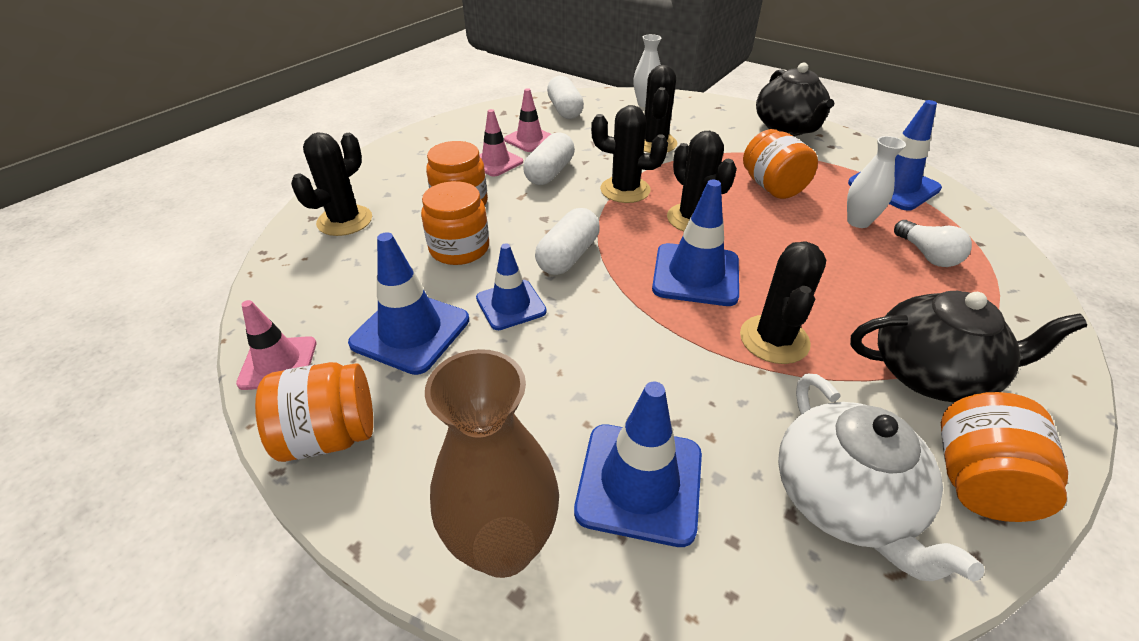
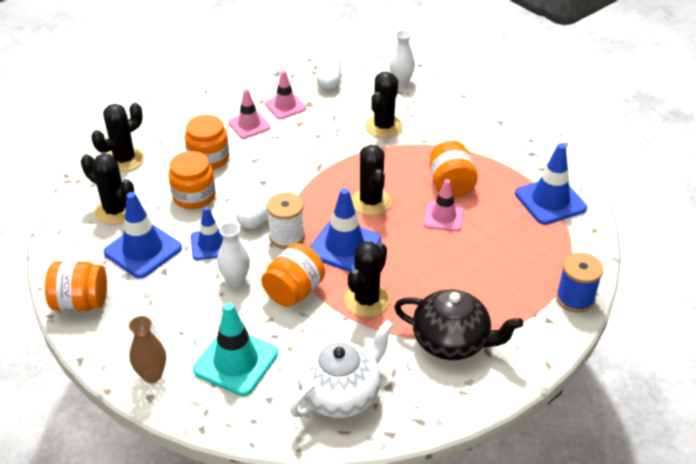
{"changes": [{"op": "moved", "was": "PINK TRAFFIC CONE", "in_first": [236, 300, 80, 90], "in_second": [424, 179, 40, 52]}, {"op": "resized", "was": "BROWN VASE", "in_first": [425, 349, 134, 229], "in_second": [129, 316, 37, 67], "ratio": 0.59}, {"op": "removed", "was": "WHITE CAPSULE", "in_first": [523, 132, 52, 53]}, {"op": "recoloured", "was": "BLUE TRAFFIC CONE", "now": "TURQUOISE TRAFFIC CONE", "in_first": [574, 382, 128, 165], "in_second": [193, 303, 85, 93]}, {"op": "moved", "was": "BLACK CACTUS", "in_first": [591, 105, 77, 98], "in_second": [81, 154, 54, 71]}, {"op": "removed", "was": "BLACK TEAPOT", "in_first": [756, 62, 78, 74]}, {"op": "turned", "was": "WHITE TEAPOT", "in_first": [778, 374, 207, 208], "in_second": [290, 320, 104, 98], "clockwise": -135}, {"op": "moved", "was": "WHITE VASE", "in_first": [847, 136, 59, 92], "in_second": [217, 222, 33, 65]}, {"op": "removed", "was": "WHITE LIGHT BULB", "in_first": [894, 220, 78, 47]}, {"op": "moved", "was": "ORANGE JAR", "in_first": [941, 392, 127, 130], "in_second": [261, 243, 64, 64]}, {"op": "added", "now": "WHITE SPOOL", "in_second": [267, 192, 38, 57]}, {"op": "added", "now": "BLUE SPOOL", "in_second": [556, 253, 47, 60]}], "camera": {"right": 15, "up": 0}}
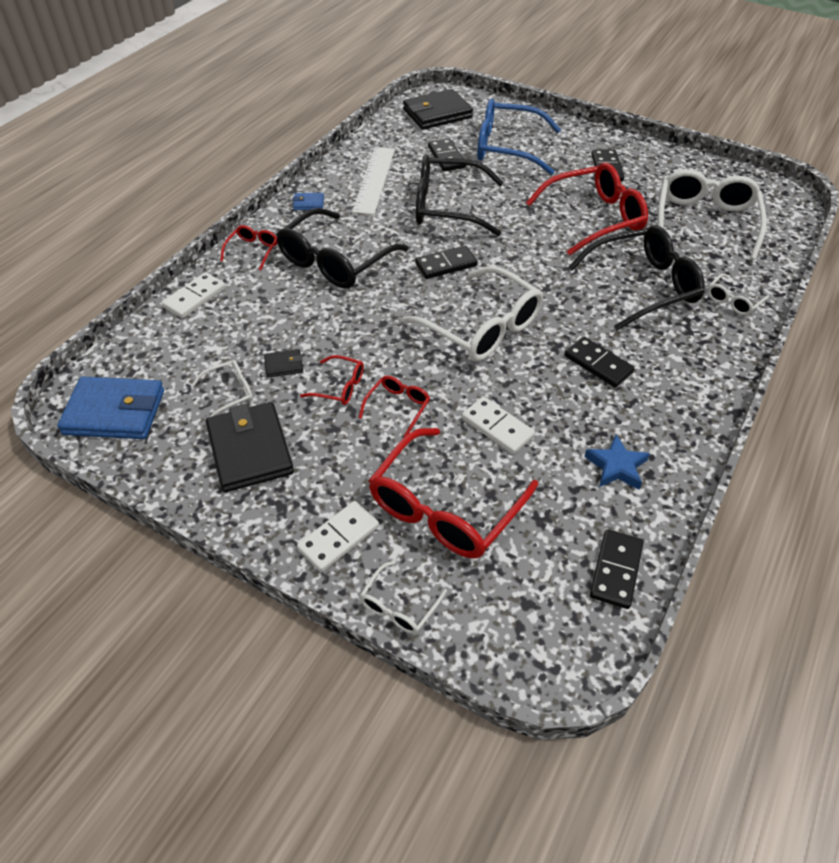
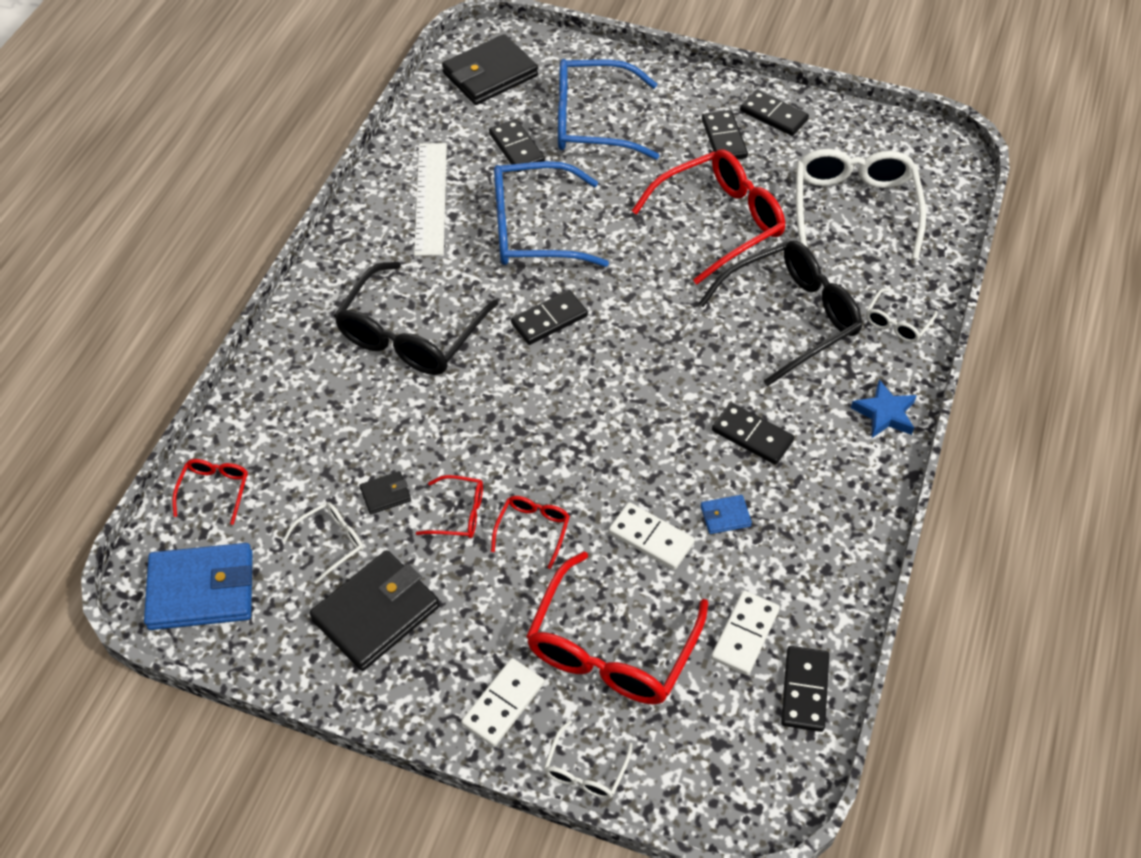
{"changes": [{"op": "moved", "was": "WHITE DOMINO", "in_first": [162, 272, 64, 46], "in_second": [711, 590, 69, 85]}, {"op": "turned", "was": "BLACK WALLET", "in_first": [206, 402, 88, 90], "in_second": [310, 550, 130, 121], "clockwise": 75}, {"op": "moved", "was": "RED GLASSES", "in_first": [220, 225, 57, 46], "in_second": [172, 459, 76, 66]}, {"op": "moved", "was": "BLUE WALLET", "in_first": [292, 193, 32, 17], "in_second": [701, 495, 51, 39]}, {"op": "removed", "was": "WHITE GLASSES", "in_first": [402, 266, 141, 96]}, {"op": "recoloured", "was": "BLACK GLASSES", "now": "BLUE GLASSES", "in_first": [416, 154, 87, 82], "in_second": [494, 161, 115, 106]}, {"op": "moved", "was": "BLUE STAR", "in_first": [584, 434, 66, 56], "in_second": [851, 380, 66, 58]}, {"op": "added", "now": "BLACK DOMINO", "in_second": [740, 90, 69, 46]}], "camera": {"right": -10, "up": 5}}
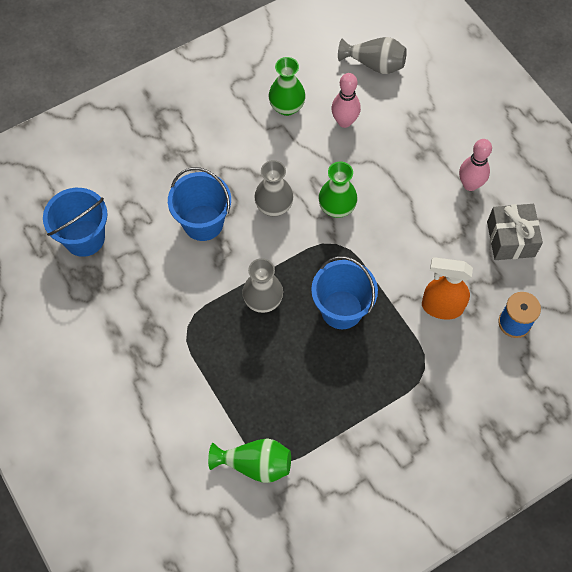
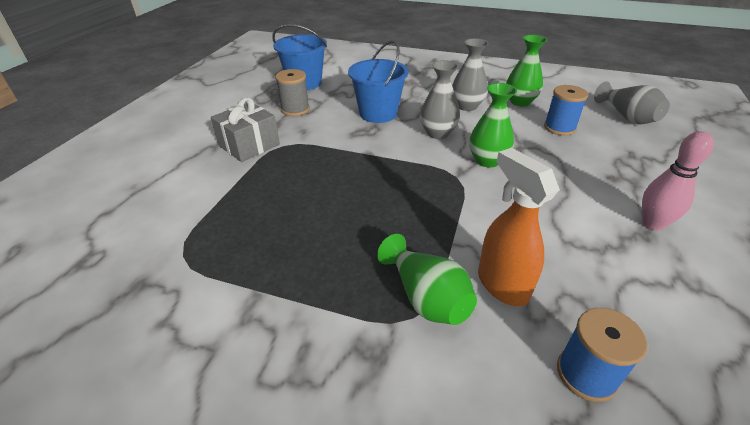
{"changes": [{"op": "moved", "was": "GREEN VASE", "in_first": [208, 438, 83, 45], "in_second": [377, 234, 100, 91]}, {"op": "moved", "was": "GREY VASE", "in_first": [242, 258, 41, 55], "in_second": [452, 38, 37, 73]}, {"op": "removed", "was": "BLUE BUCKET", "in_first": [311, 256, 67, 73]}, {"op": "replaced", "was": "PINK BOWLING PIN", "now": "BLUE SPOOL", "in_first": [331, 73, 30, 55], "in_second": [544, 85, 44, 51]}, {"op": "moved", "was": "GREY GIFT", "in_first": [487, 204, 56, 56], "in_second": [211, 97, 69, 65]}, {"op": "added", "now": "GREY SPOOL", "in_second": [275, 69, 35, 47]}], "camera": {"right": 50, "up": -25}}
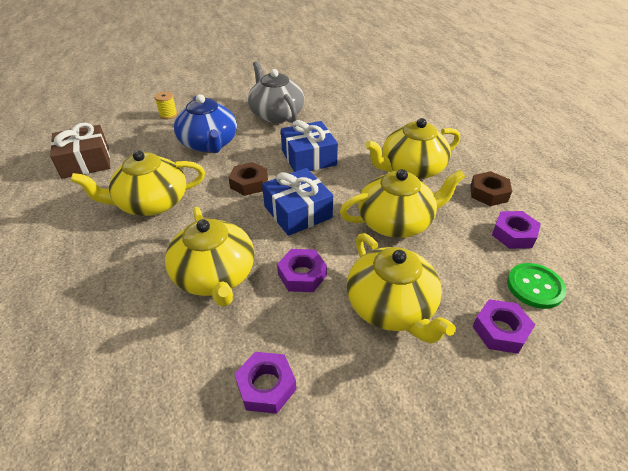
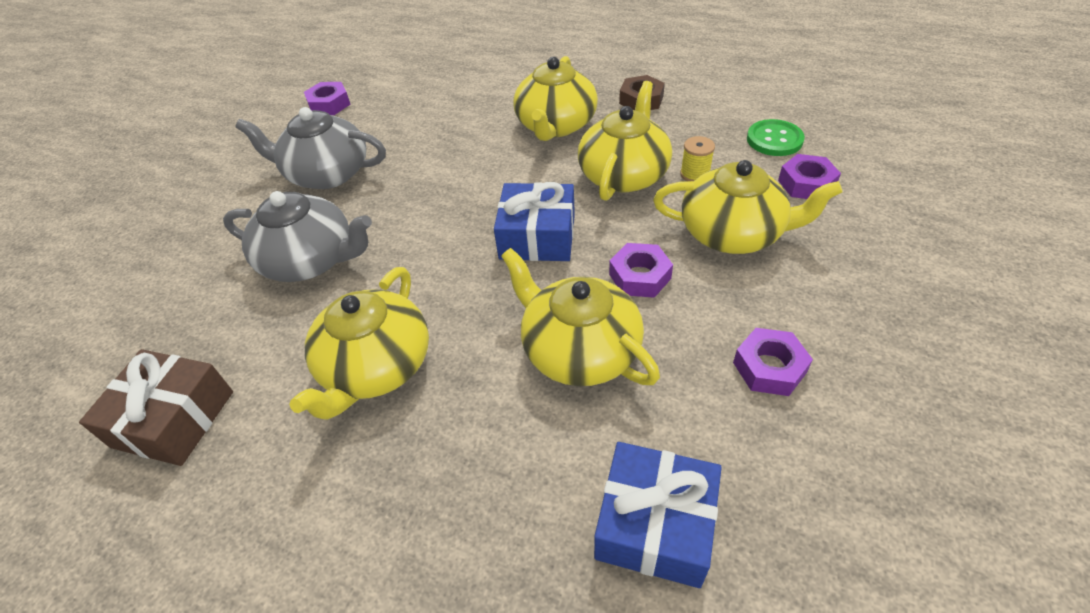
{"changes": [{"op": "moved", "was": "YELLOW SPOOL", "in_first": [154, 92, 23, 28], "in_second": [680, 136, 35, 45]}, {"op": "turned", "was": "YELLOW TEAPOT", "in_first": [165, 207, 89, 100], "in_second": [501, 248, 159, 138], "clockwise": -150}, {"op": "recoloured", "was": "BLUE TEAPOT", "now": "GREY TEAPOT", "in_first": [174, 94, 63, 59], "in_second": [223, 191, 149, 91]}, {"op": "removed", "was": "BROWN NUT", "in_first": [229, 162, 39, 34]}, {"op": "moved", "was": "BLUE GIFT", "in_first": [281, 120, 57, 52], "in_second": [594, 442, 128, 146]}, {"op": "moved", "was": "PURPLE NUT", "in_first": [492, 211, 49, 38], "in_second": [304, 82, 47, 33]}], "camera": {"right": -50, "up": 5}}
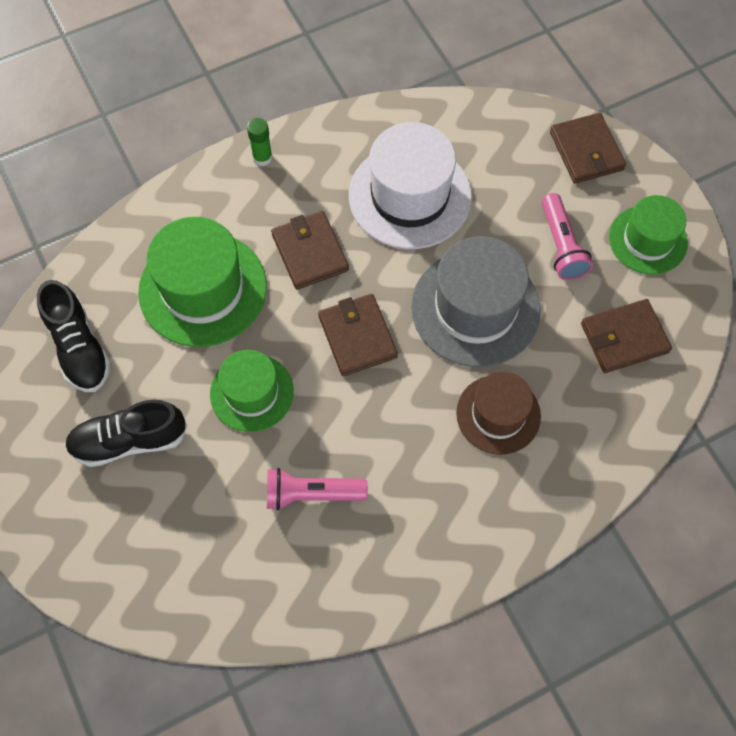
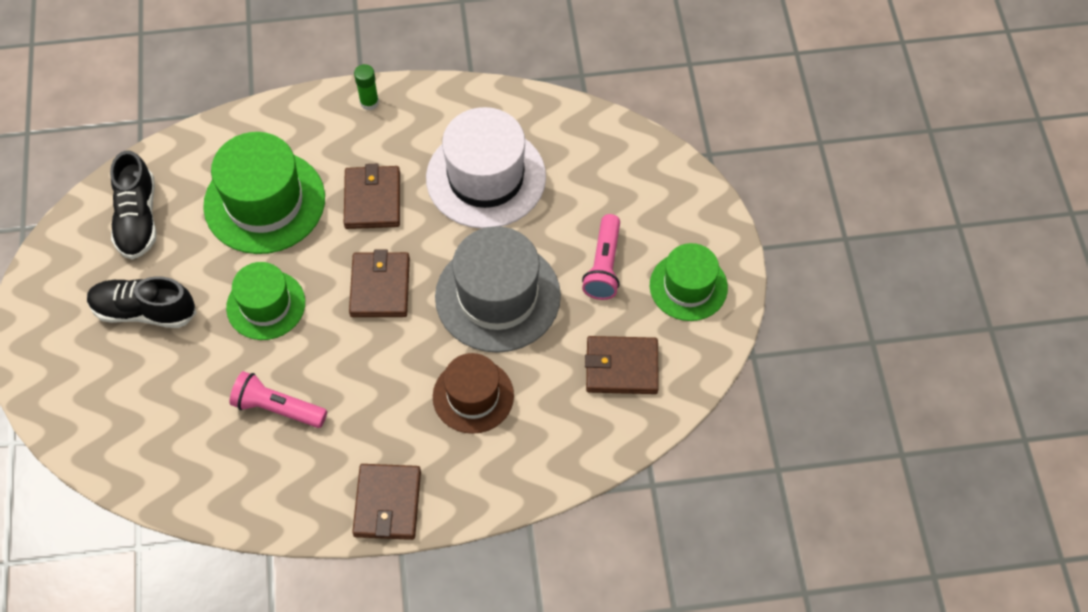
{"changes": [{"op": "moved", "was": "BROWN WALLET", "in_first": [550, 113, 76, 71], "in_second": [352, 464, 69, 76]}], "camera": {"right": 20, "up": -5}}
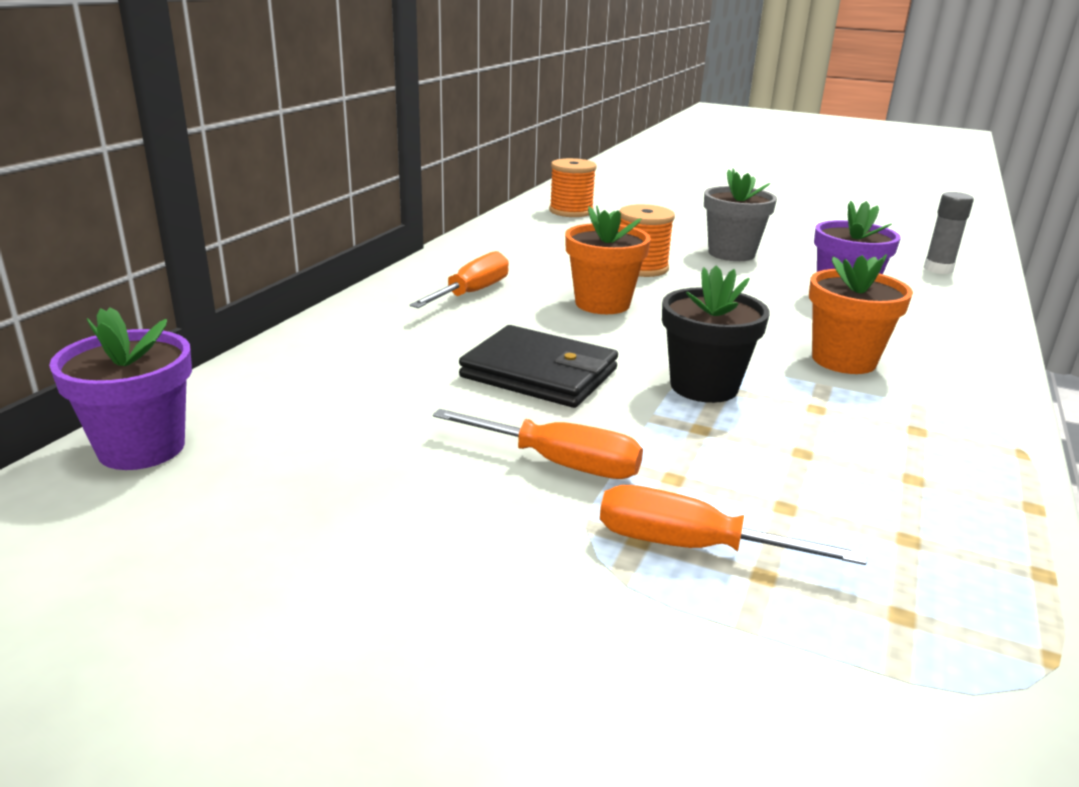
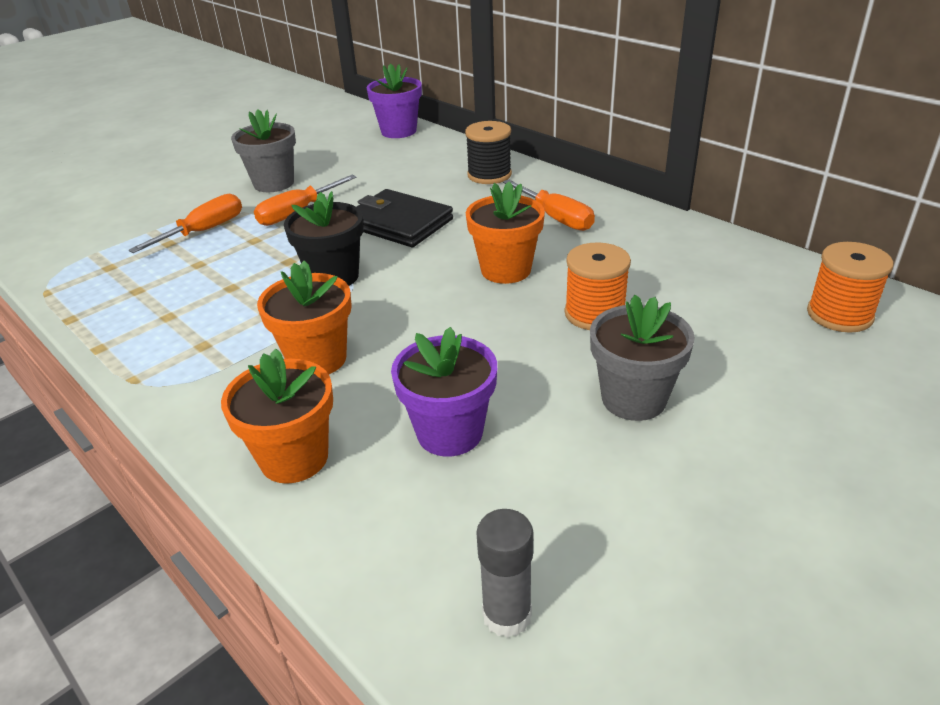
{"changes": [{"op": "turned", "was": "BLACK WALLET", "in_first": [459, 325, 159, 83], "in_second": [356, 189, 97, 58], "clockwise": 75}, {"op": "added", "now": "ORANGE FLOWER POT", "in_second": [221, 348, 112, 136]}, {"op": "added", "now": "GREY FLOWER POT", "in_second": [231, 109, 65, 83]}, {"op": "added", "now": "BLACK SPOOL", "in_second": [465, 121, 47, 63]}], "camera": {"right": 115, "up": 10}}
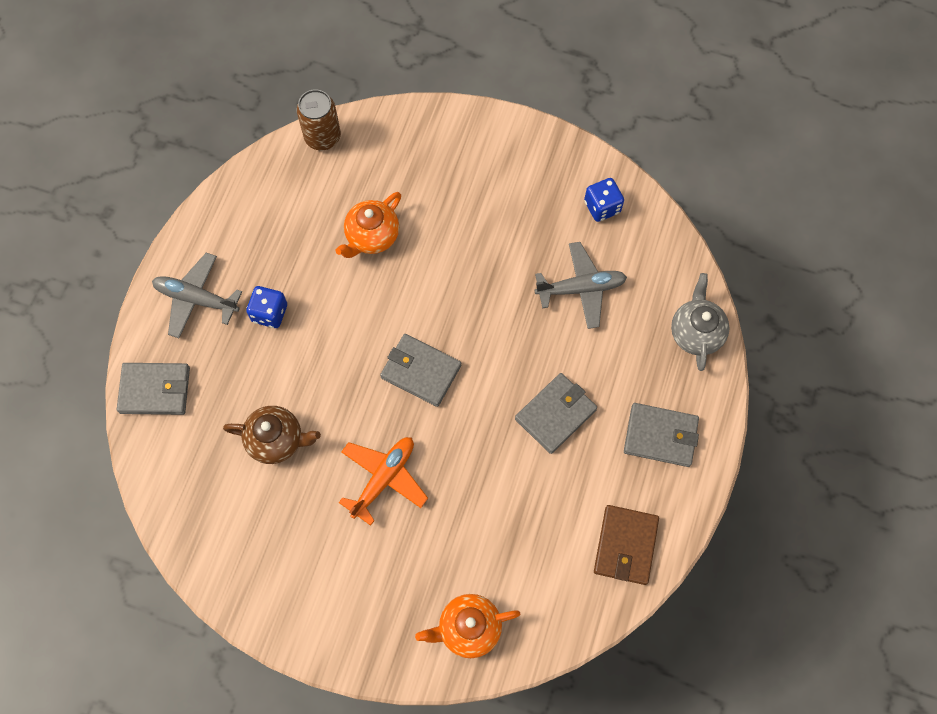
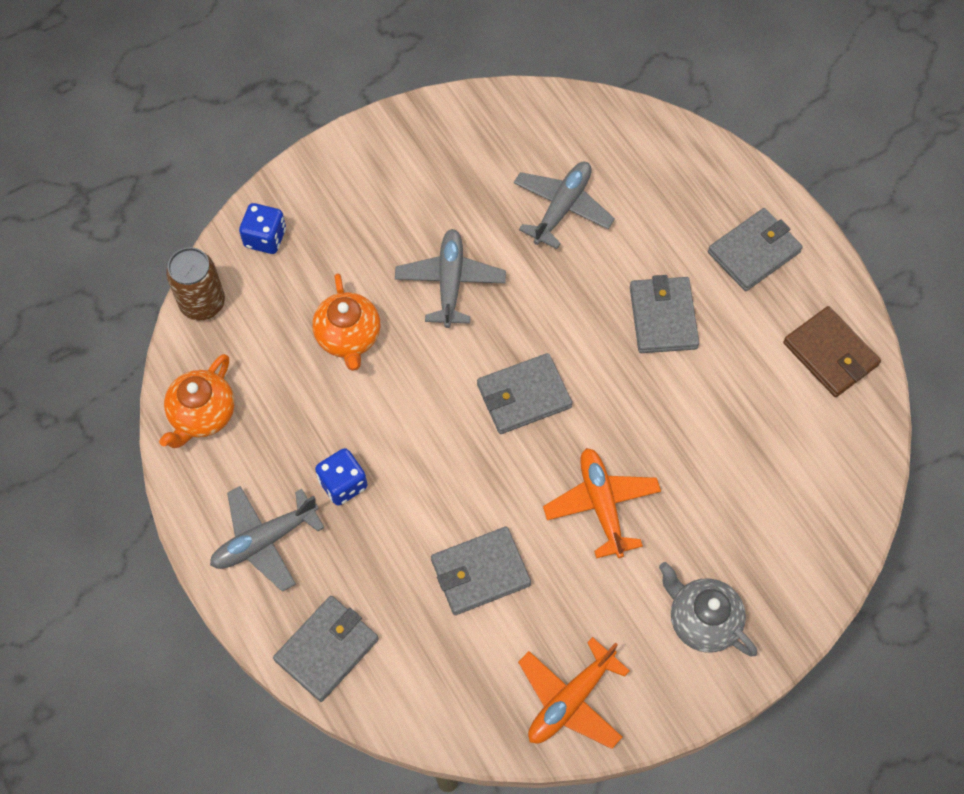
{"changes": [{"op": "replaced", "was": "BROWN TEAPOT", "now": "GREY WALLET", "in_first": [223, 406, 98, 58], "in_second": [431, 527, 100, 88]}, {"op": "moved", "was": "ORANGE TEAPOT", "in_first": [415, 594, 105, 64], "in_second": [159, 354, 76, 94]}, {"op": "moved", "was": "BLUE DICE", "in_first": [584, 178, 40, 44], "in_second": [239, 203, 47, 51]}, {"op": "moved", "was": "GREY TEAPOT", "in_first": [671, 273, 59, 98], "in_second": [659, 562, 98, 95]}, {"op": "added", "now": "GREY PLANE", "in_second": [395, 229, 111, 99]}, {"op": "added", "now": "ORANGE PLANE", "in_second": [518, 637, 112, 112]}], "camera": {"right": -50, "up": -5}}
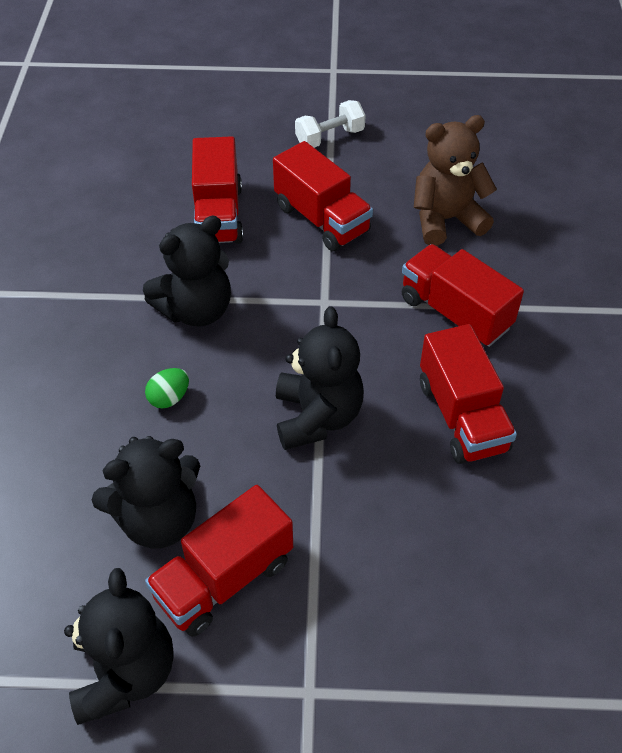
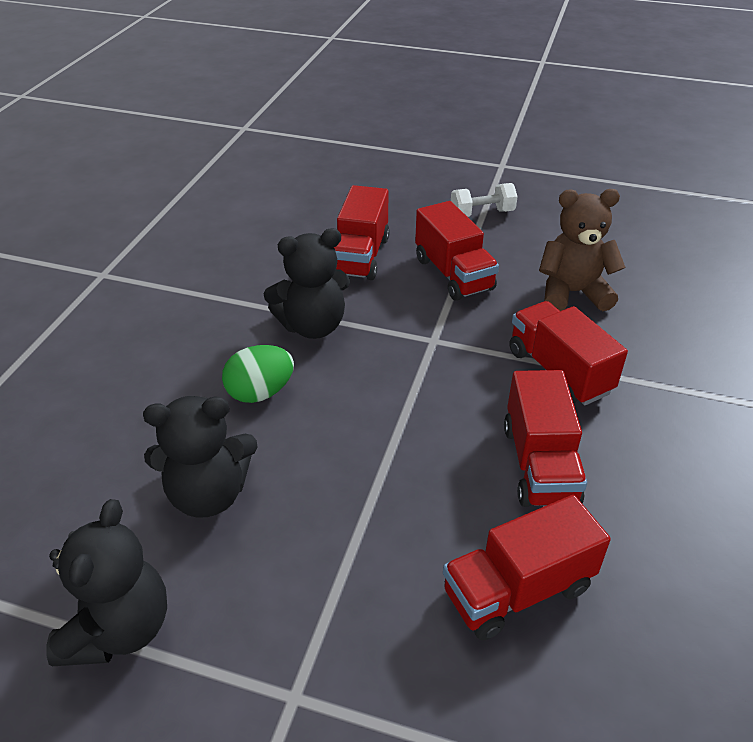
{"changes": [{"op": "resized", "was": "GREEN EGG", "in_first": [145, 368, 44, 41], "in_second": [222, 345, 72, 58], "ratio": 1.59}, {"op": "moved", "was": "RED TRUCK", "in_first": [145, 485, 148, 152], "in_second": [443, 495, 168, 145]}, {"op": "removed", "was": "BLACK TEDDY BEAR", "in_first": [276, 306, 88, 144]}], "camera": {"right": 15, "up": -10}}
